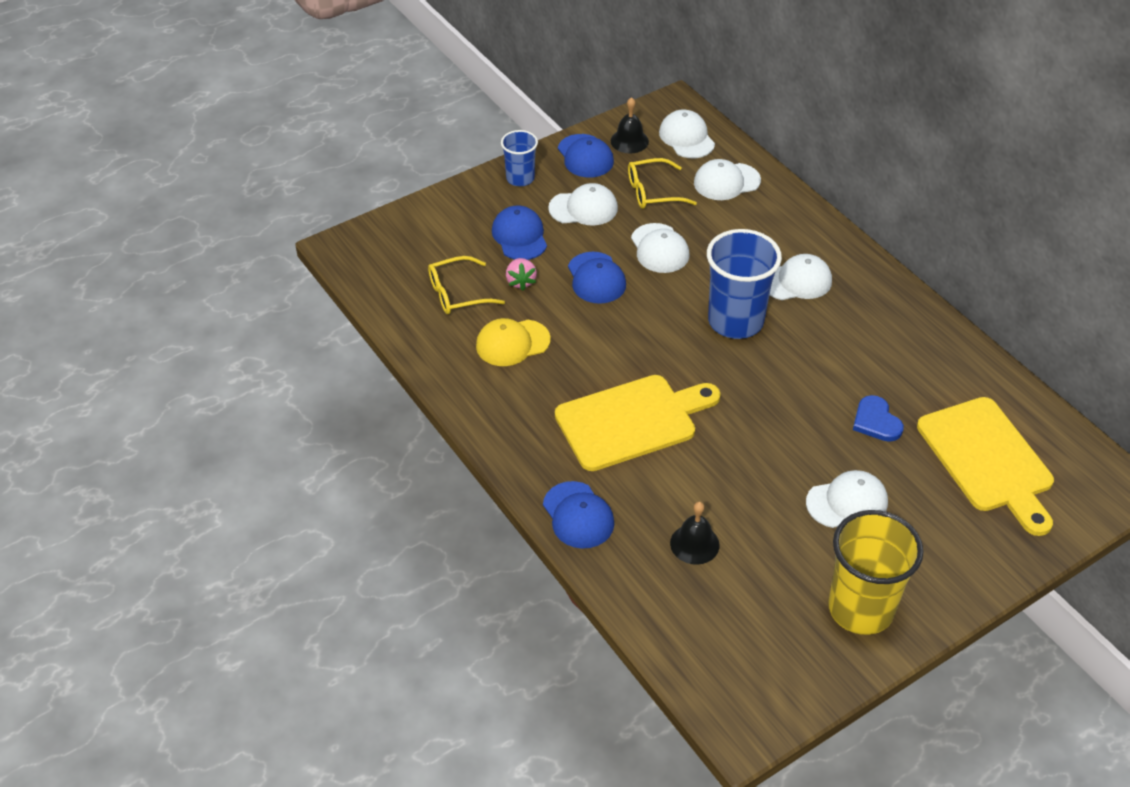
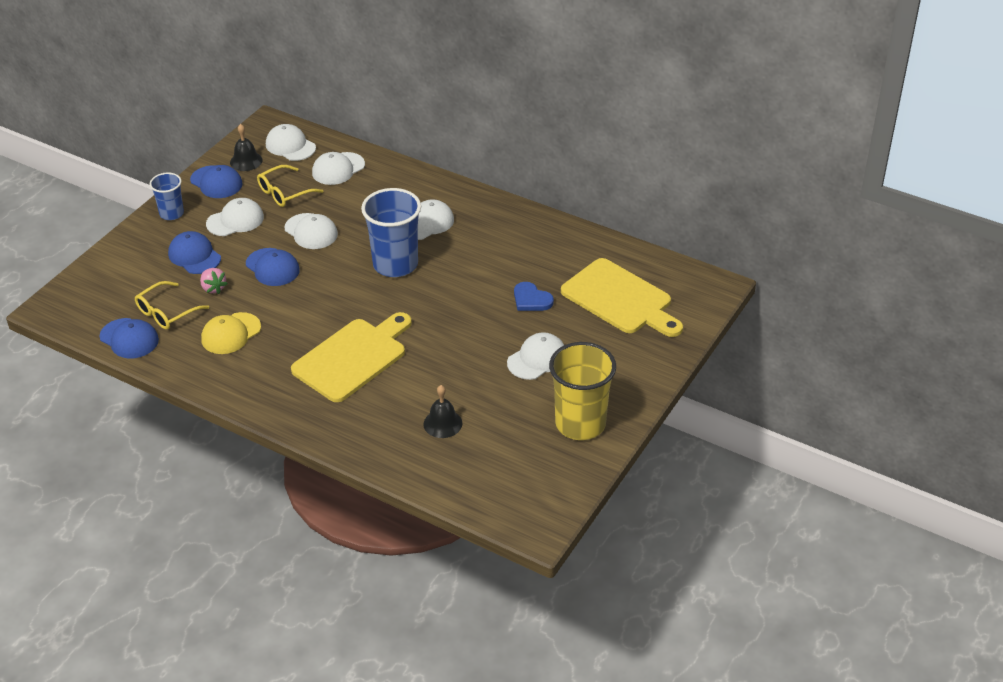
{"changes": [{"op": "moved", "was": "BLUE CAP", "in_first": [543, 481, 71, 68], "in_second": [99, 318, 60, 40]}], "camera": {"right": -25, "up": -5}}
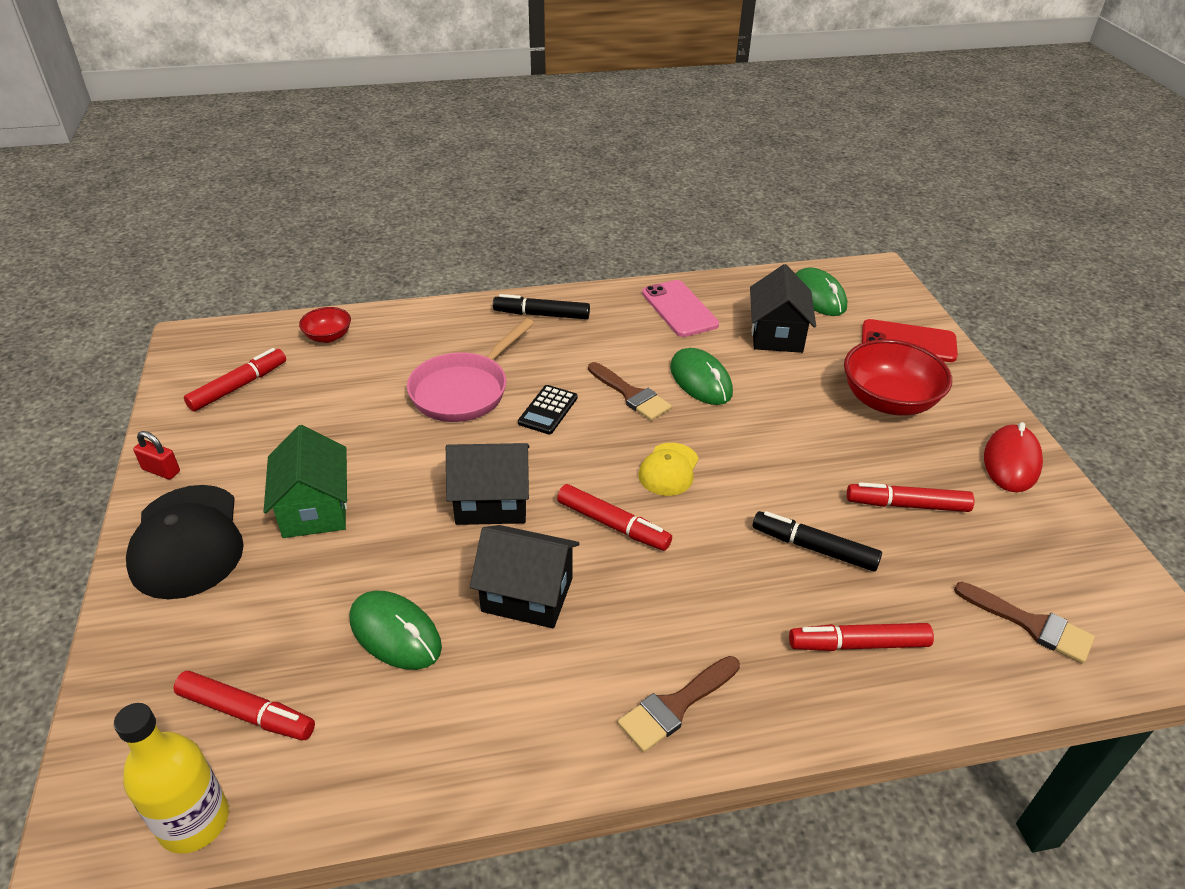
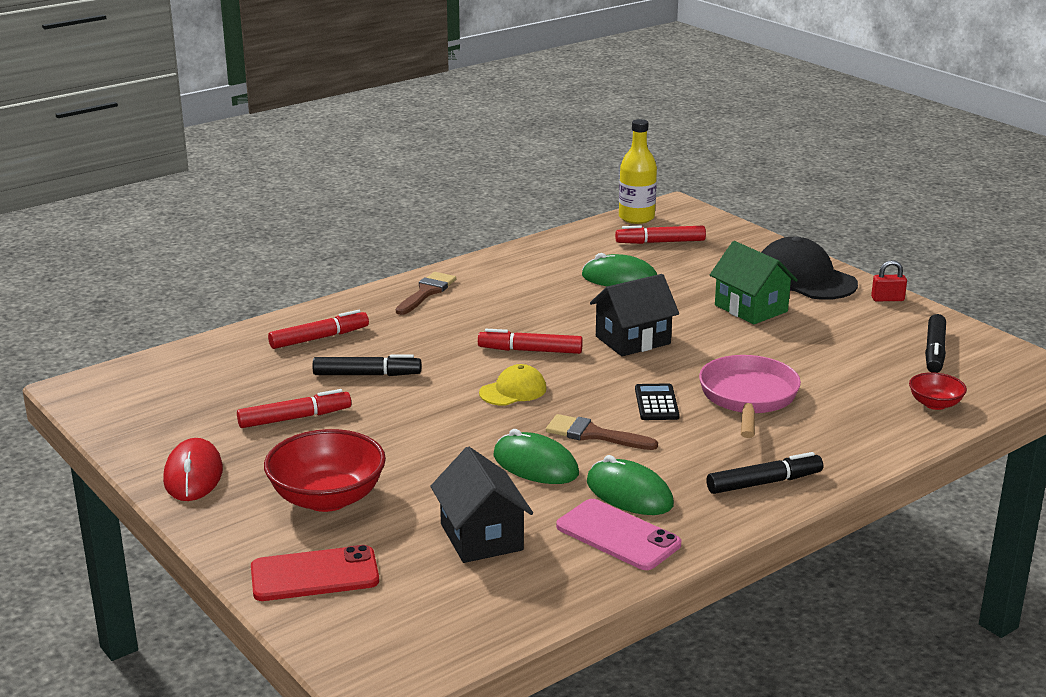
{"changes": [{"op": "recoloured", "was": "RED MARKER", "now": "BLACK MARKER", "in_first": [184, 348, 102, 64], "in_second": [925, 314, 21, 59]}, {"op": "removed", "was": "BLACK HOUSE", "in_first": [470, 525, 110, 103]}, {"op": "turned", "was": "YELLOW CAP", "in_first": [638, 443, 61, 53], "in_second": [479, 364, 67, 42], "clockwise": 60}, {"op": "moved", "was": "GREEN MOUSE", "in_first": [796, 267, 51, 49], "in_second": [587, 455, 87, 60]}, {"op": "removed", "was": "BROWN BRUSH", "in_first": [954, 582, 141, 82]}], "camera": {"right": 155, "up": -15}}
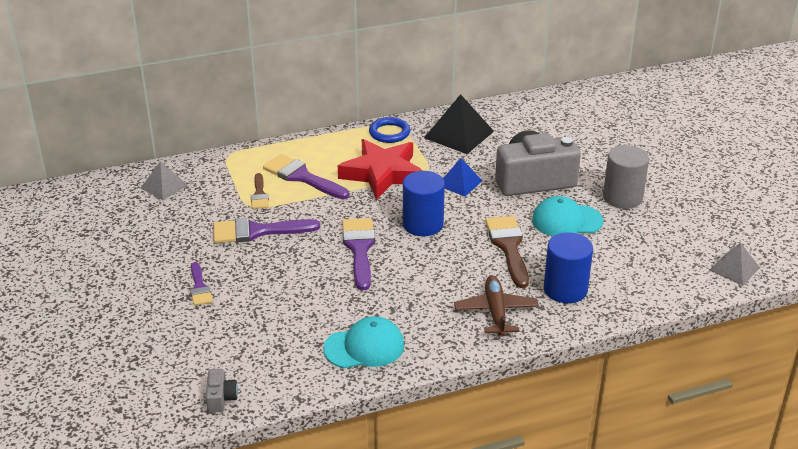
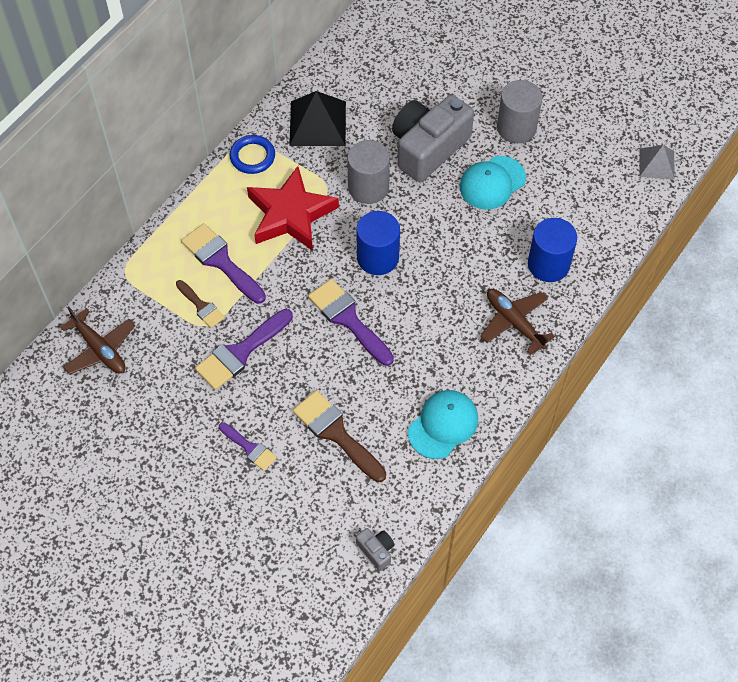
{"changes": [{"op": "replaced", "was": "GREY PYRAMID", "now": "BROWN PLANE", "in_first": [141, 161, 47, 39], "in_second": [60, 307, 75, 68]}, {"op": "turned", "was": "PURPLE BRUSH", "in_first": [263, 154, 86, 45], "in_second": [181, 223, 85, 81], "clockwise": 45}, {"op": "replaced", "was": "BLUE PYRAMID", "now": "GREY CYLINDER", "in_first": [443, 158, 39, 38], "in_second": [347, 140, 43, 64]}, {"op": "moved", "was": "BROWN BRUSH", "in_first": [485, 216, 44, 72], "in_second": [293, 390, 93, 92]}], "camera": {"right": -35, "up": 25}}
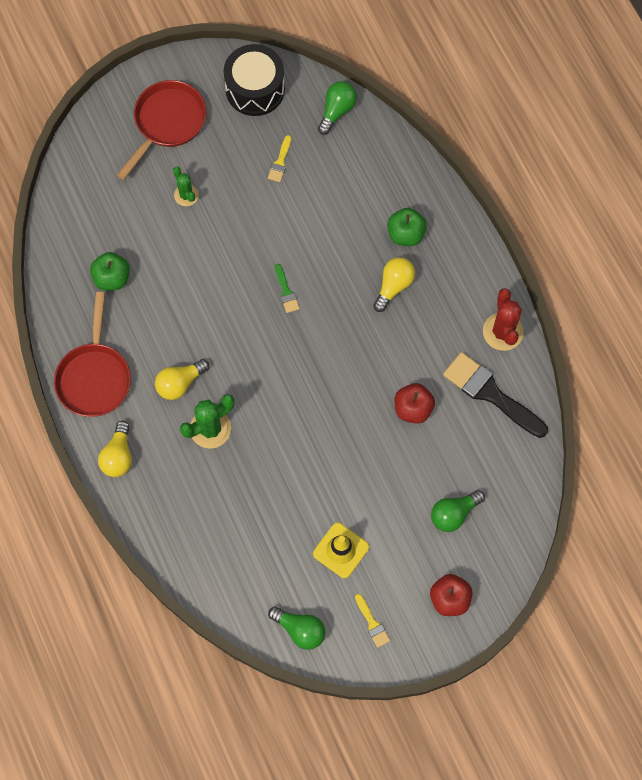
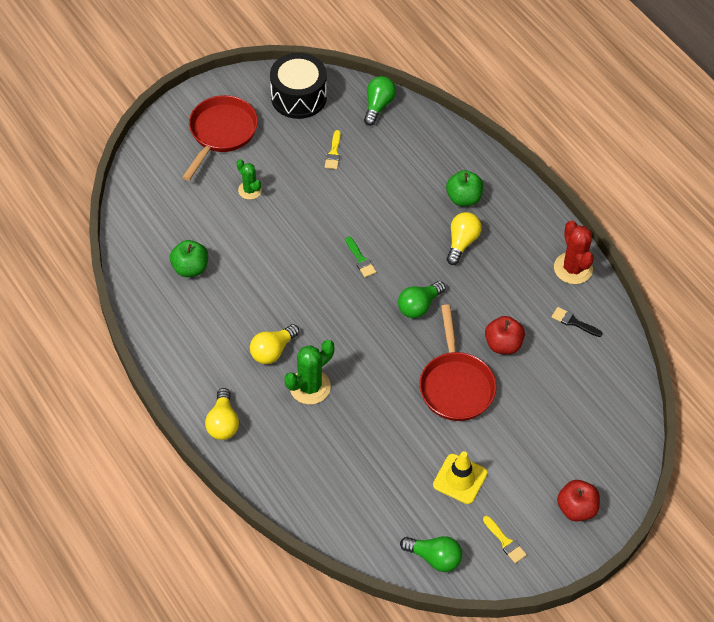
{"changes": [{"op": "moved", "was": "RED PAN", "in_first": [54, 292, 77, 125], "in_second": [419, 304, 78, 117]}, {"op": "moved", "was": "GREEN LIGHT BULB", "in_first": [431, 490, 54, 42], "in_second": [398, 281, 48, 37]}, {"op": "resized", "was": "BLACK BRUSH", "in_first": [443, 352, 105, 86], "in_second": [552, 307, 50, 30], "ratio": 0.46}], "camera": {"right": -10, "up": -15}}
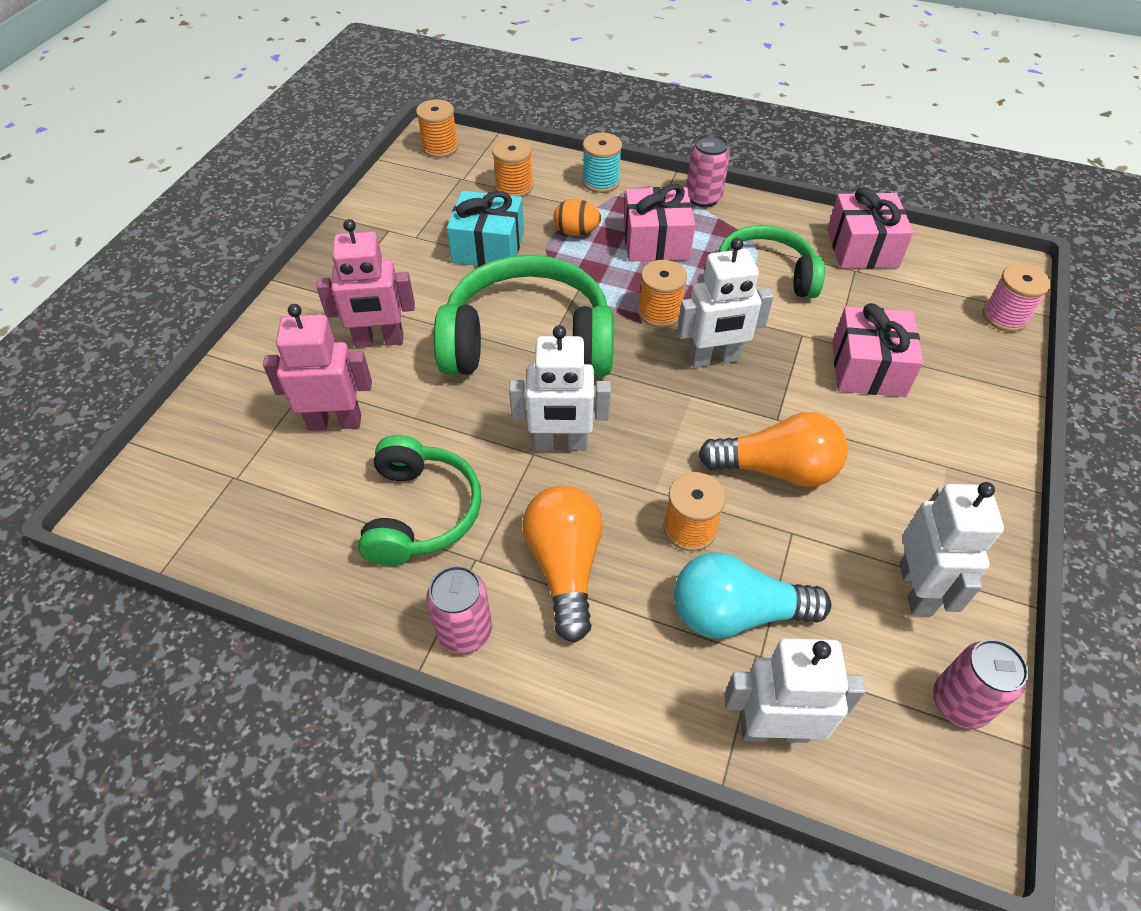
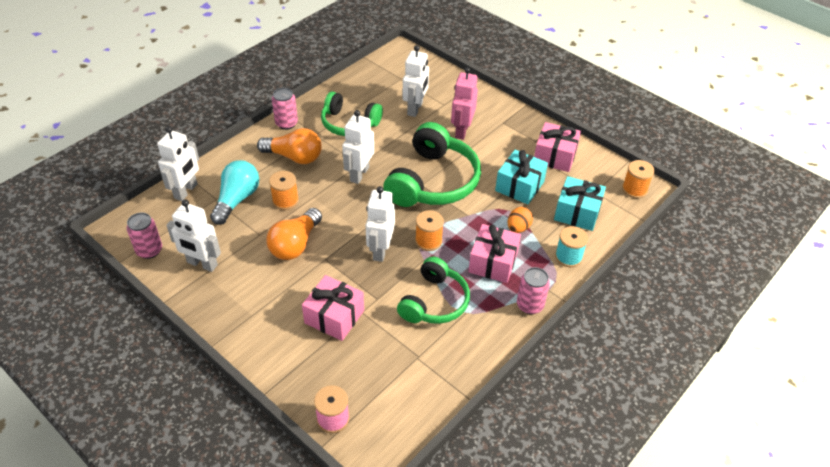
{"changes": [{"op": "recoloured", "was": "PINK ROBOT", "now": "WHITE ROBOT", "in_first": [263, 304, 109, 127], "in_second": [402, 45, 27, 72]}, {"op": "replaced", "was": "ORANGE SPOOL", "now": "TURQUOISE GIFT", "in_first": [492, 138, 41, 59], "in_second": [554, 176, 52, 55]}, {"op": "moved", "was": "PINK GIFT", "in_first": [827, 187, 87, 82], "in_second": [534, 122, 47, 50]}], "camera": {"right": 110, "up": -5}}
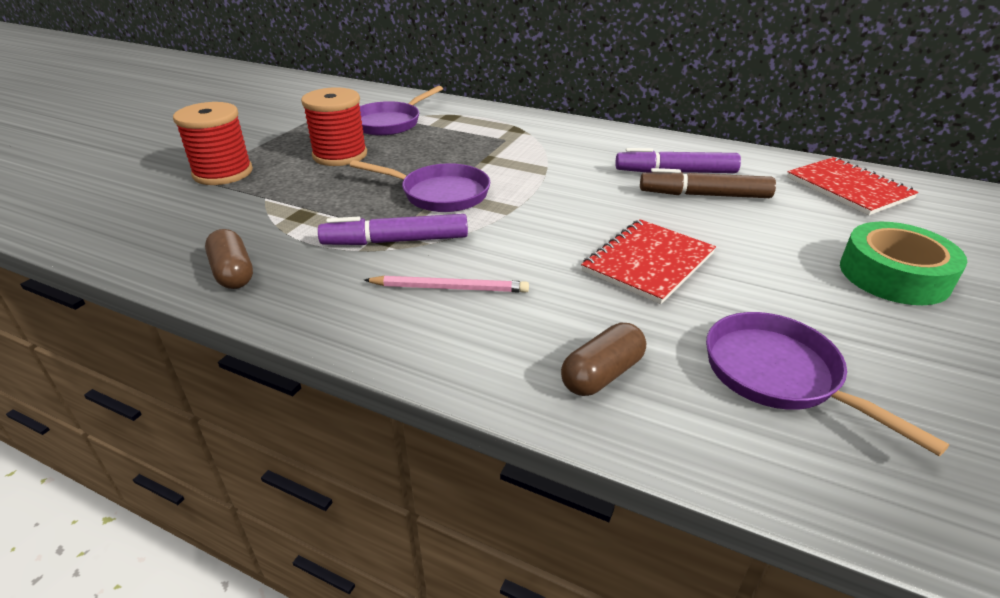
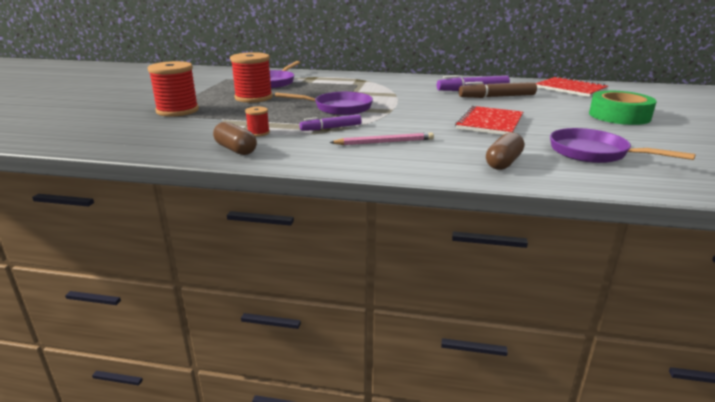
{"changes": [{"op": "resized", "was": "PURPLE MARKER", "in_first": [318, 214, 150, 31], "in_second": [300, 114, 62, 17], "ratio": 0.66}, {"op": "added", "now": "RED SPOOL", "in_second": [245, 107, 25, 30]}], "camera": {"right": -15, "up": -10}}
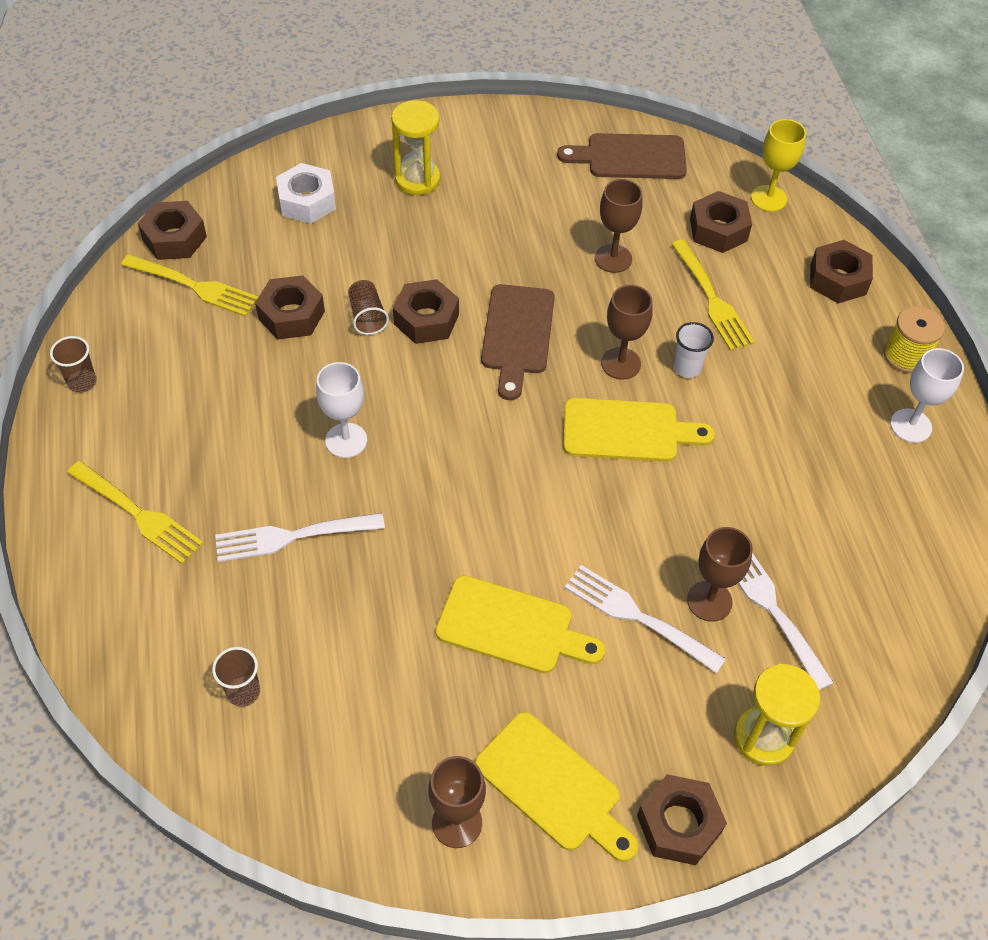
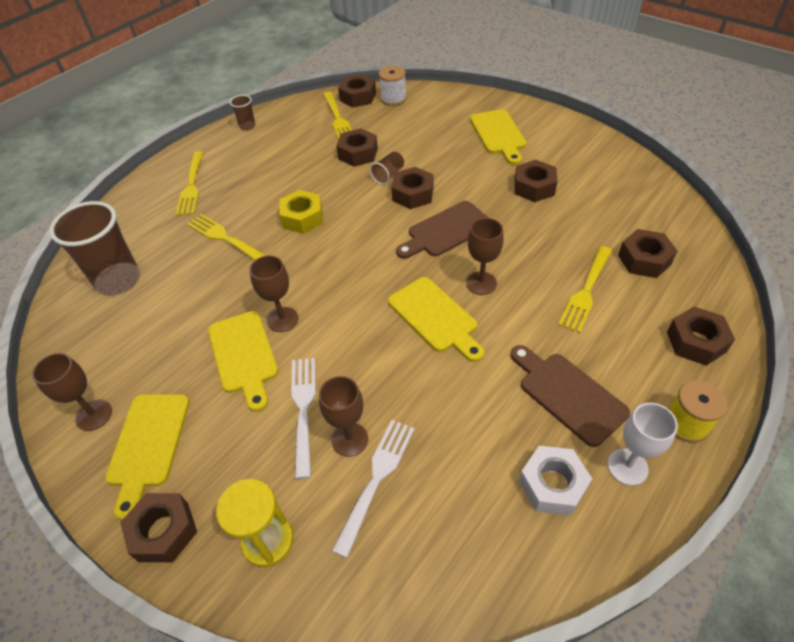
{"changes": [{"op": "resized", "was": "BROWN CUP", "in_first": [212, 647, 48, 60], "in_second": [49, 201, 91, 95], "ratio": 2.17}, {"op": "recoloured", "was": "WHITE FORK", "now": "YELLOW FORK", "in_first": [215, 513, 170, 49], "in_second": [187, 214, 79, 46]}, {"op": "moved", "was": "WHITE NUT", "in_first": [276, 163, 60, 61], "in_second": [519, 446, 73, 70]}, {"op": "replaced", "was": "WHITE GOBLET", "now": "YELLOW NUT", "in_first": [316, 362, 51, 96], "in_second": [279, 190, 44, 44]}, {"op": "replaced", "was": "YELLOW HOURGLASS", "now": "YELLOW CUTTING BOARD", "in_first": [391, 100, 49, 95], "in_second": [470, 109, 57, 56]}, {"op": "moved", "was": "BROWN CUTTING BOARD", "in_first": [557, 133, 130, 46], "in_second": [510, 345, 120, 102]}, {"op": "moved", "was": "BROWN GOBLET", "in_first": [595, 179, 48, 94], "in_second": [249, 255, 50, 77]}, {"op": "removed", "was": "WHITE CUP", "in_first": [674, 322, 40, 56]}, {"op": "removed", "was": "YELLOW GOBLET", "in_first": [751, 119, 55, 93]}, {"op": "added", "now": "WHITE SPOOL", "in_second": [379, 66, 27, 40]}, {"op": "added", "now": "BROWN NUT", "in_second": [514, 160, 44, 42]}], "camera": {"right": 55, "up": -5}}
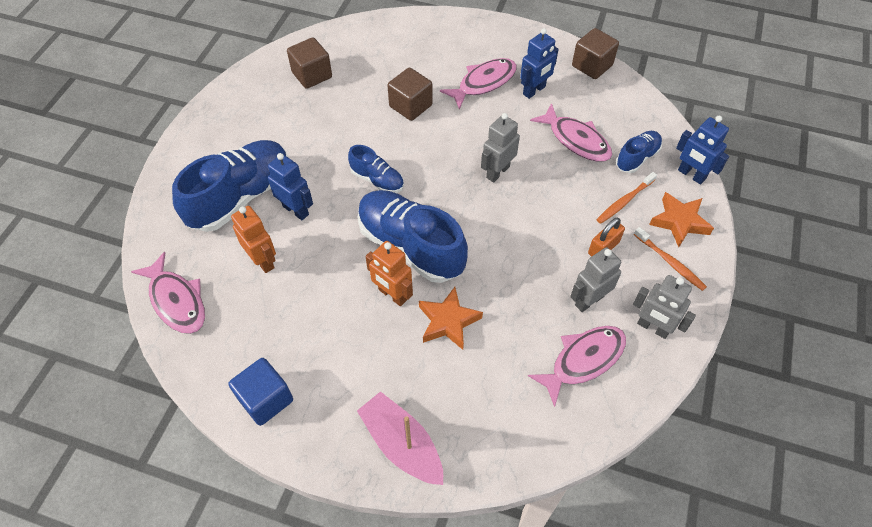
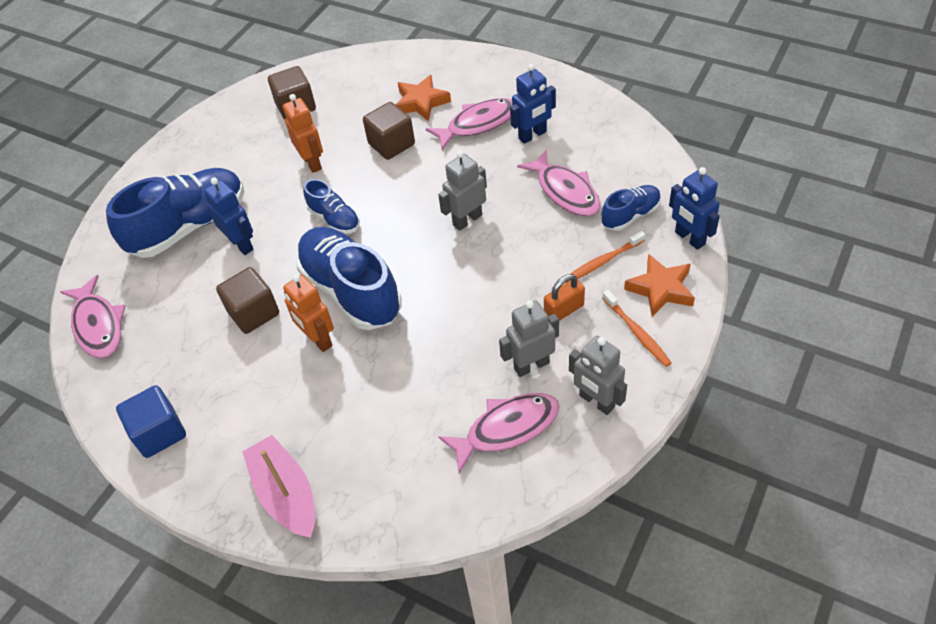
{"changes": [{"op": "moved", "was": "ORANGE ROBOT", "in_first": [231, 206, 45, 67], "in_second": [283, 94, 40, 79]}, {"op": "moved", "was": "ORANGE STAR", "in_first": [419, 287, 64, 63], "in_second": [395, 75, 56, 47]}, {"op": "moved", "was": "BROWN CUBE", "in_first": [572, 28, 47, 51], "in_second": [216, 267, 63, 67]}], "camera": {"right": 15, "up": -5}}
